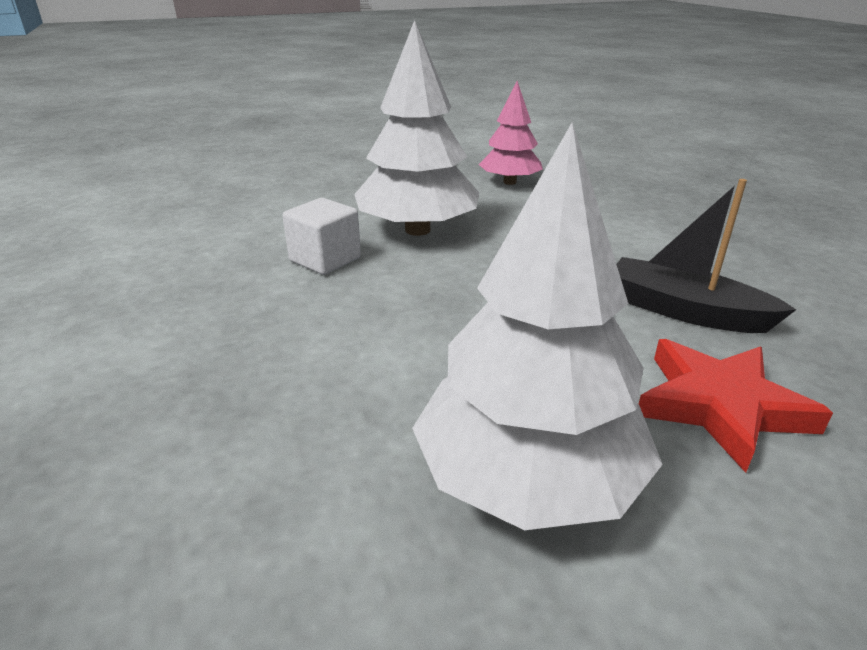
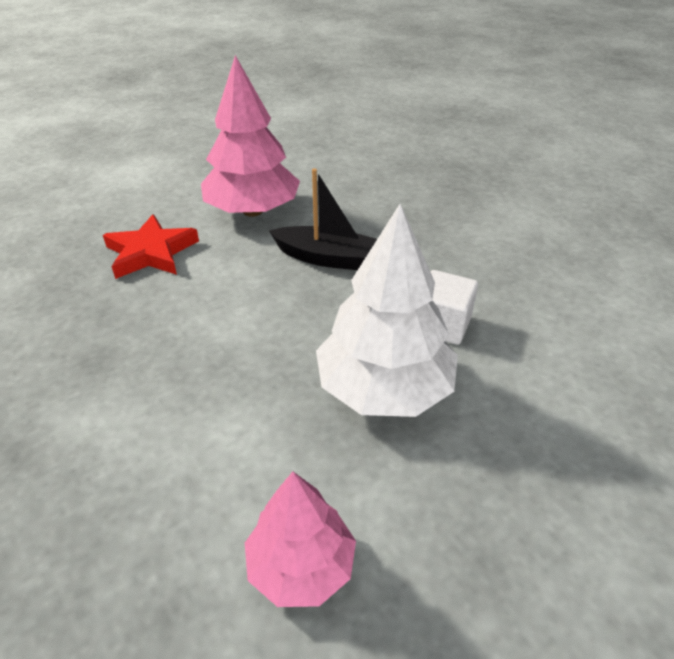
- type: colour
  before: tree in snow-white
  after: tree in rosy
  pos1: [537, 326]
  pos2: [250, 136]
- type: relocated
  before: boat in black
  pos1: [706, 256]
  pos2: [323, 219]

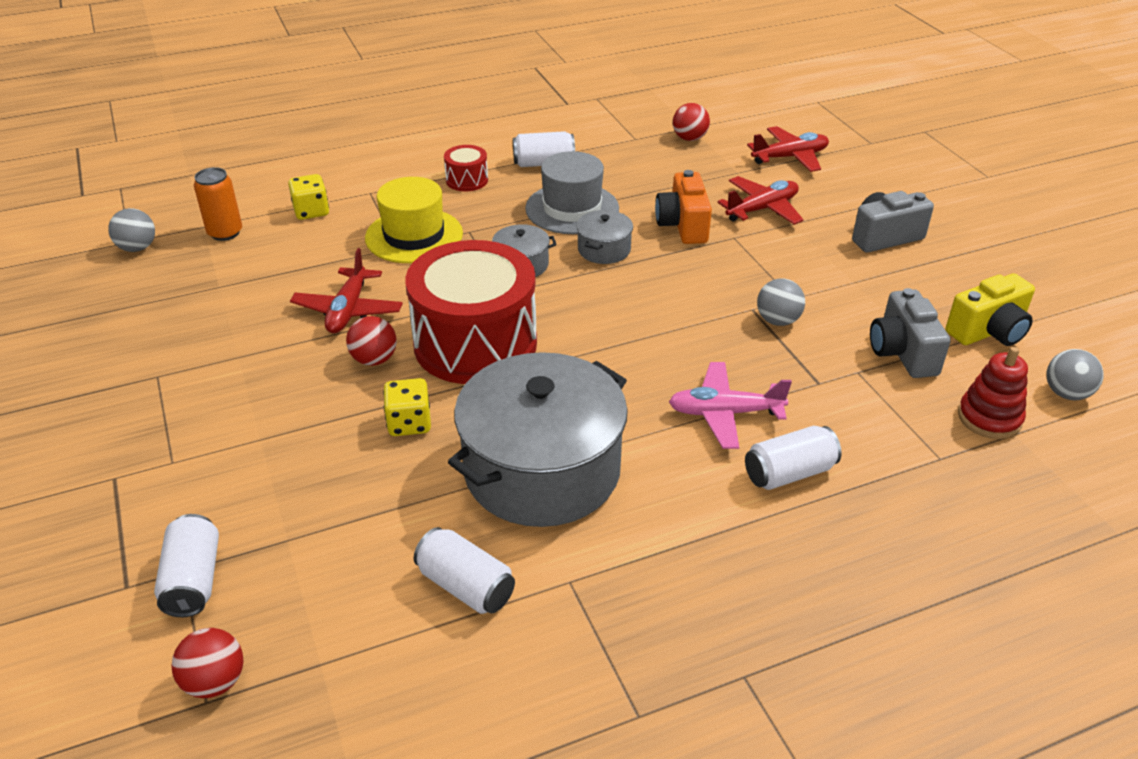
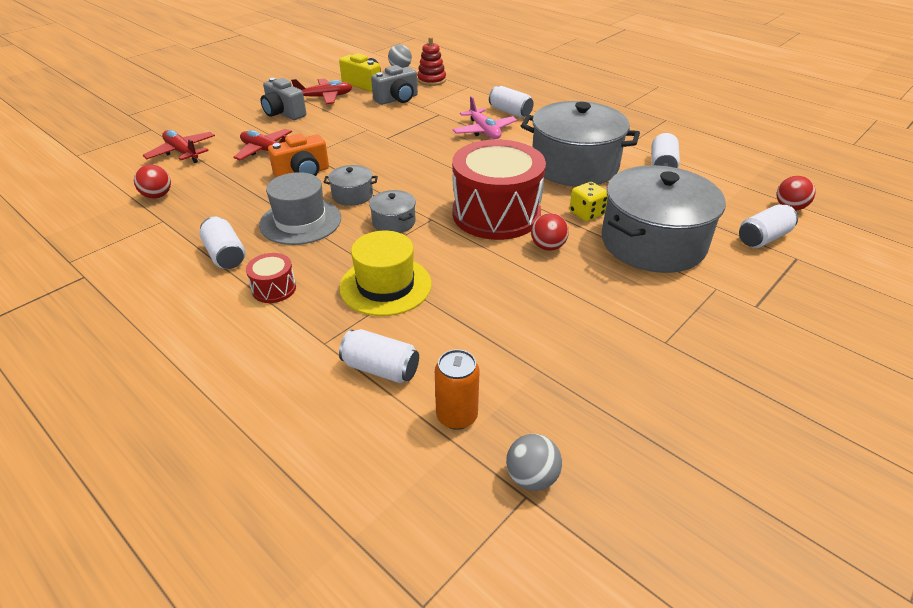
- type: relocated
  before: aeroplane in scarlet
  pos1: [346, 290]
  pos2: [321, 91]
- type: exchanged
  before: game die in yellow
  after: soda can in snow-white
  pos1: [308, 197]
  pos2: [379, 356]
- type: appeared
  after: pot in ash-grey
  pos2: [664, 219]
- type: missing
  before: sphere in ash-grey
  pos1: [781, 302]

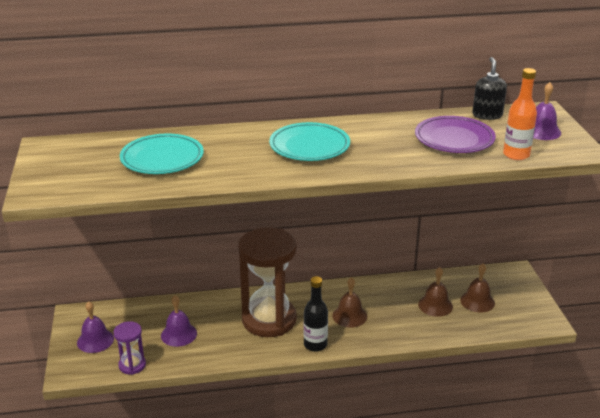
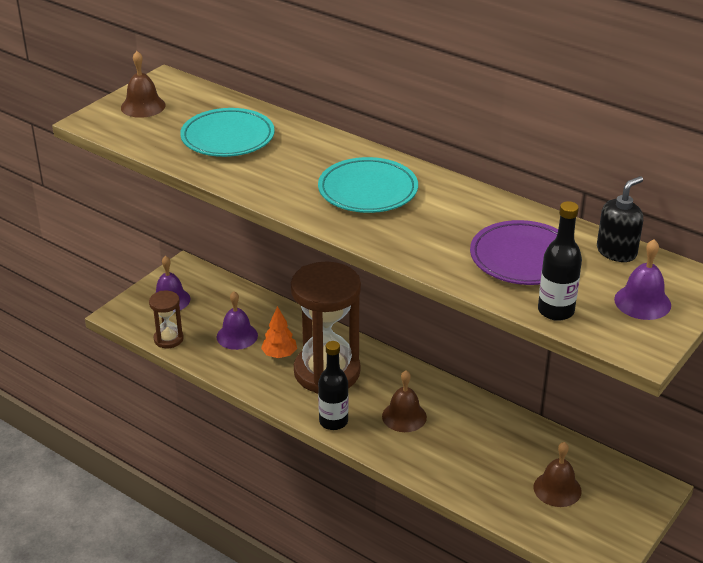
- type: relocated
  before: hand bell in dark brown
  pos1: [435, 292]
  pos2: [143, 84]
- type: colour
  before: hourglass in purple
  after: hourglass in dark brown
  pos1: [129, 348]
  pos2: [166, 319]
- type: appeared
  after: tree in orange
  pos2: [279, 332]
- type: colour
  before: flask in orange
  after: flask in black
  pos1: [520, 114]
  pos2: [560, 261]

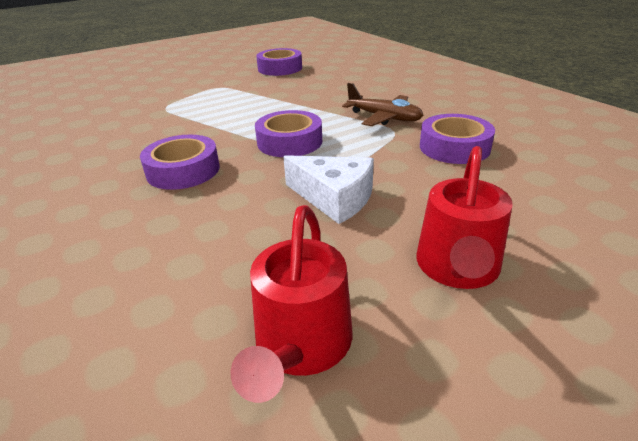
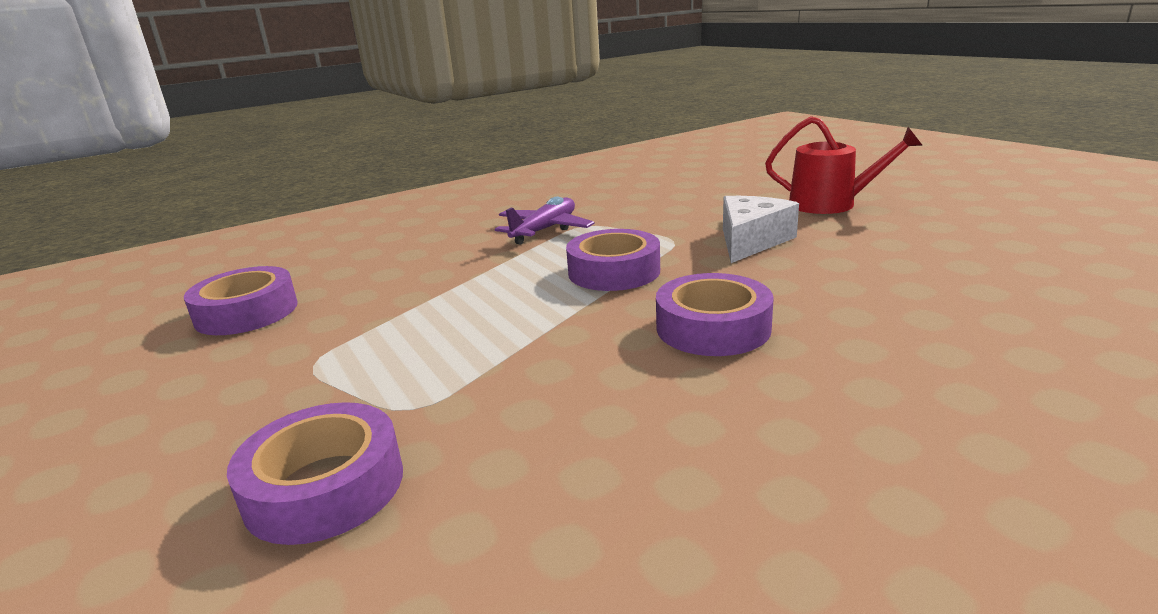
- type: relocated
  before: roll of tape in purple
  pos1: [457, 139]
  pos2: [315, 473]
- type: colour
  before: aeroplane in dark brown
  after: aeroplane in purple
  pos1: [383, 104]
  pos2: [545, 220]
- type: missing
  before: watering can in scarlet
  pos1: [291, 304]

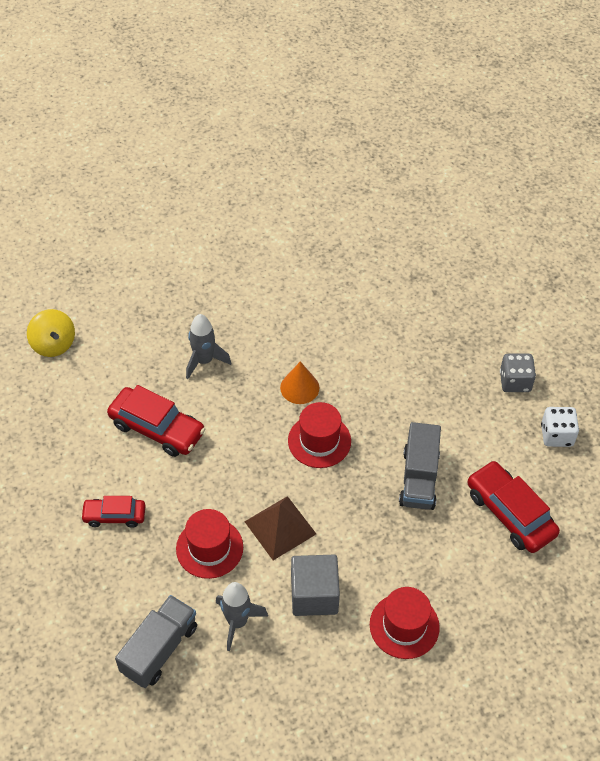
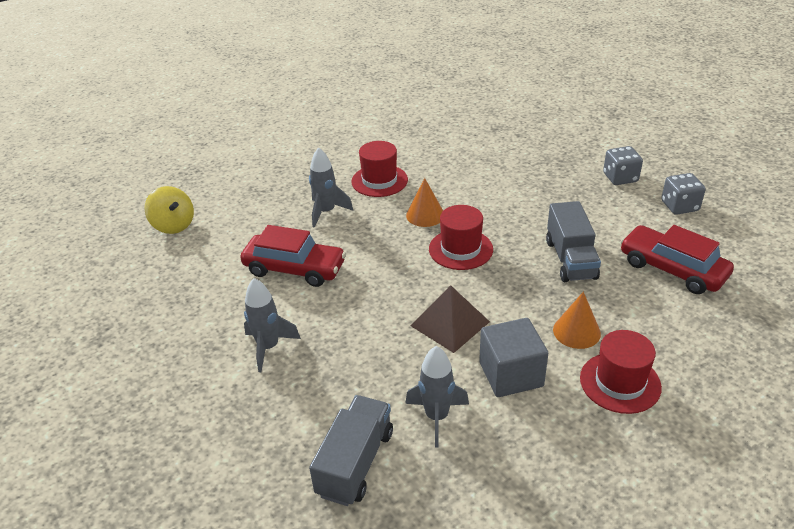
- type: exchanged
  before: car in scarlet
  after: toy rocket in ash-grey
  pos1: [113, 512]
  pos2: [272, 325]
- type: relocated
  before: hat in scarlet
  pos1: [209, 544]
  pos2: [379, 169]
- type: appeared
  after: solid cone in orange
  pos2: [577, 320]
- type: colour
  before: game die in snow-white
  after: game die in ash-grey
  pos1: [560, 427]
  pos2: [683, 194]

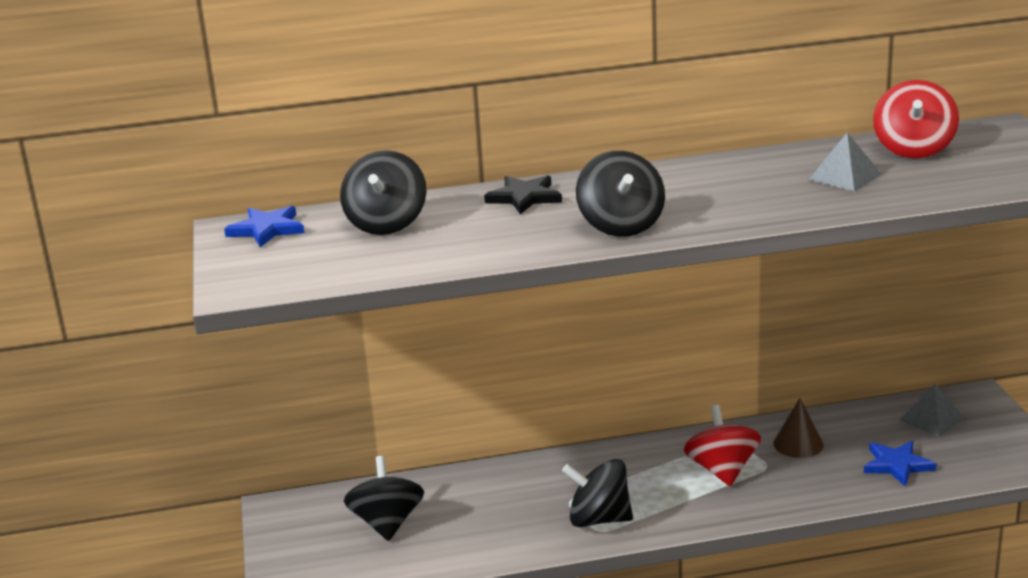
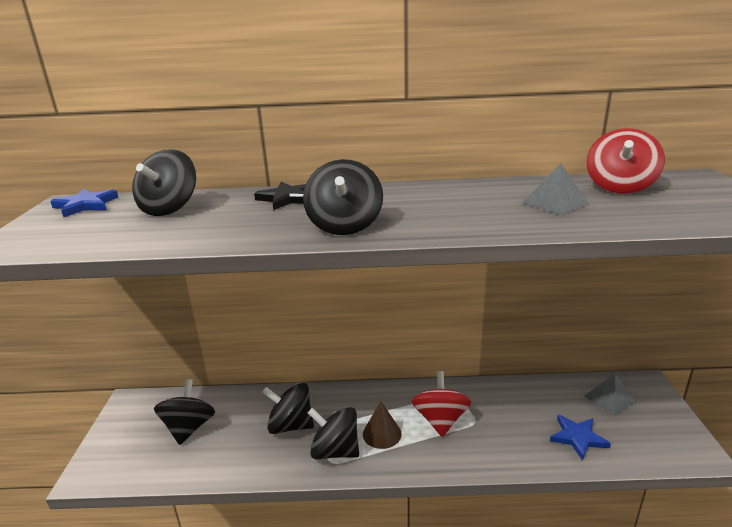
- type: appeared
  after: toy top in black
  pos2: [288, 408]
- type: relocated
  before: solid cone in dark brown
  pos1: [798, 428]
  pos2: [382, 425]

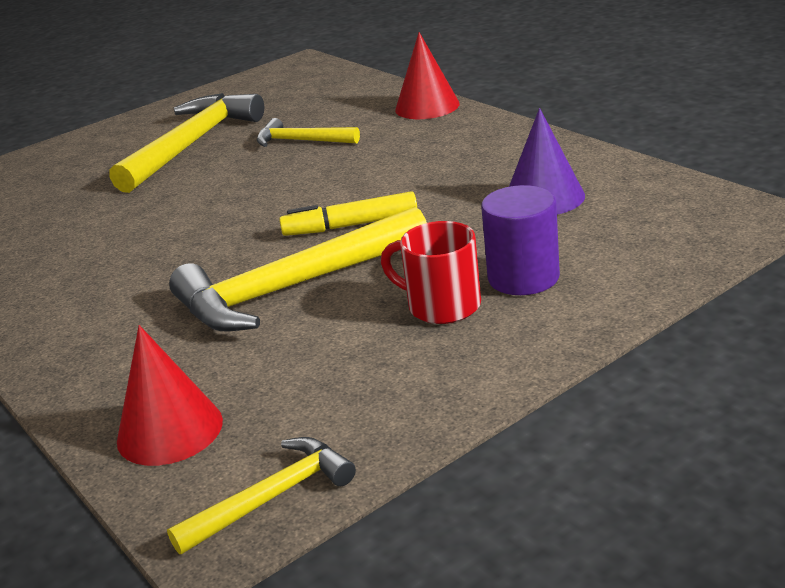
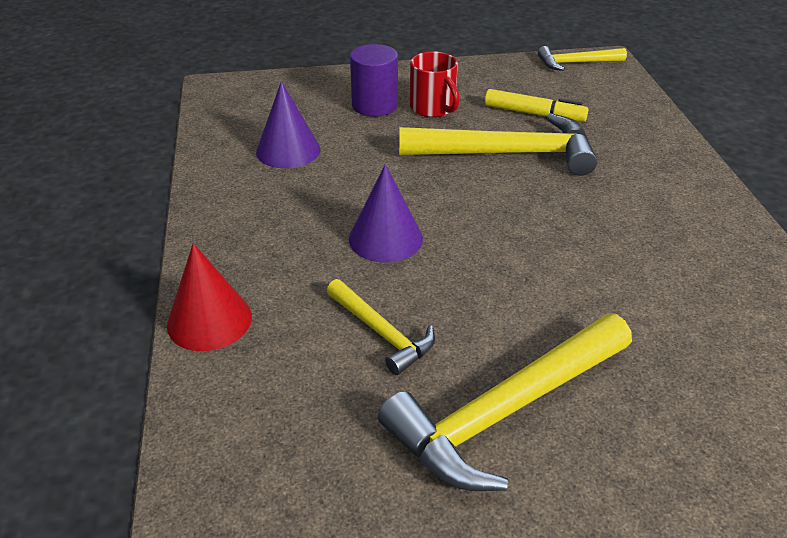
- type: appeared
  after: solid cone in purple
  pos2: [386, 213]
- type: relocated
  before: felt pen in yellow
  pos1: [348, 213]
  pos2: [536, 105]
- type: missing
  before: solid cone in scarlet
  pos1: [170, 395]

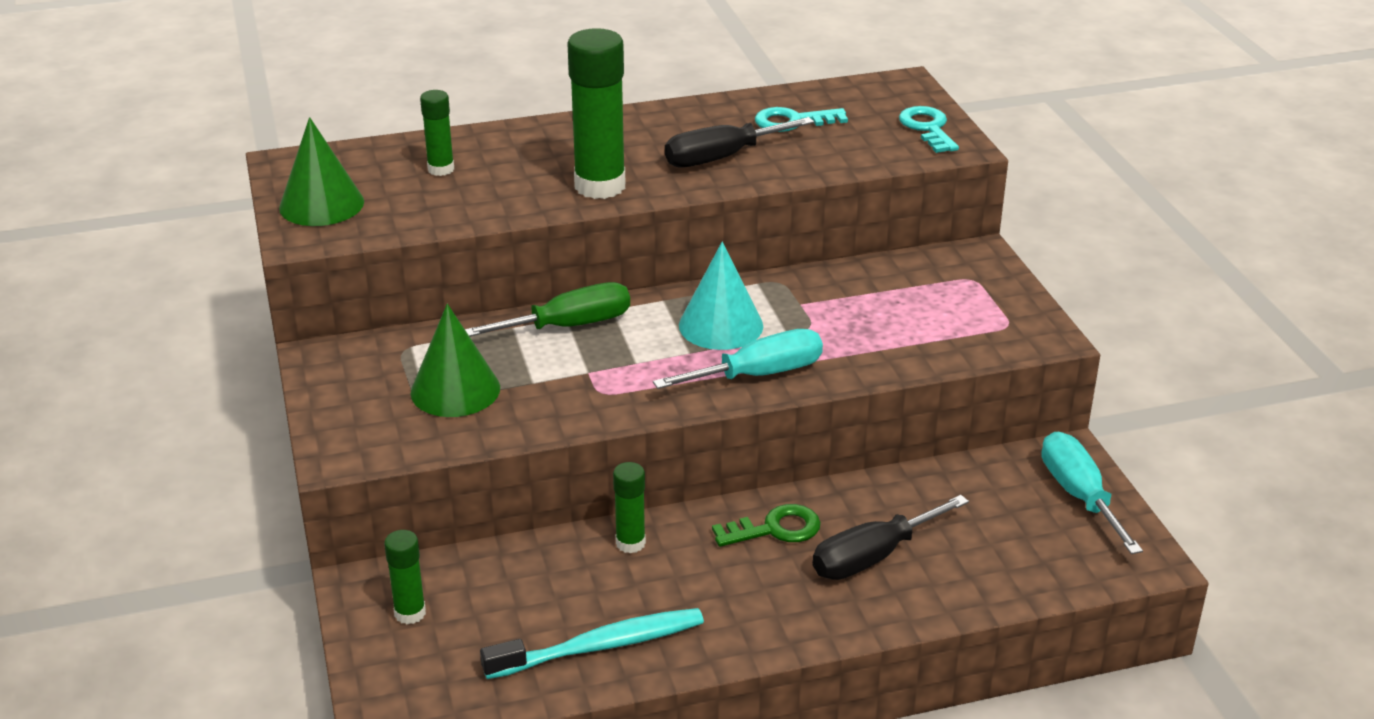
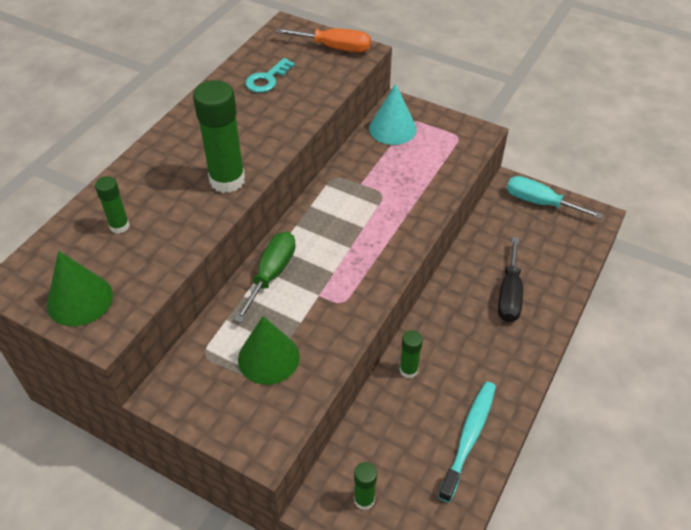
- type: exchanged
  before: door key in teal
  after: flat screwdriver in orange
  pos1: [929, 129]
  pos2: [323, 40]
- type: relocated
  before: solid cone in teal
  pos1: [721, 296]
  pos2: [393, 114]
- type: missing
  before: flat screwdriver in teal
  pos1: [738, 359]
- type: missing
  before: flat screwdriver in black
  pos1: [739, 142]
- type: missing
  before: door key in emerald
  pos1: [766, 525]

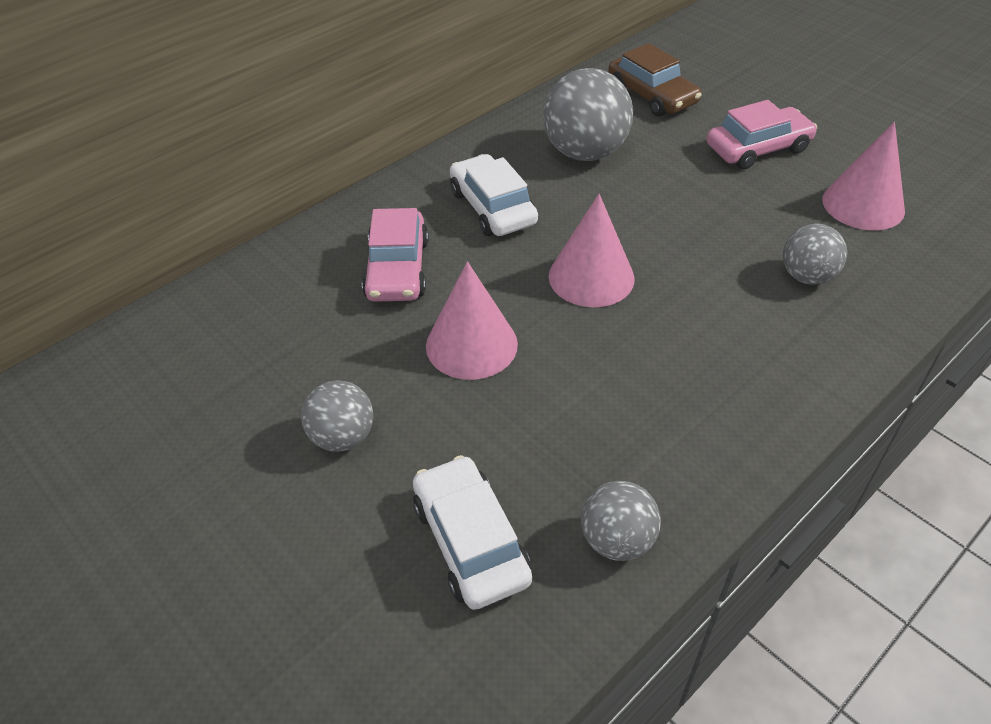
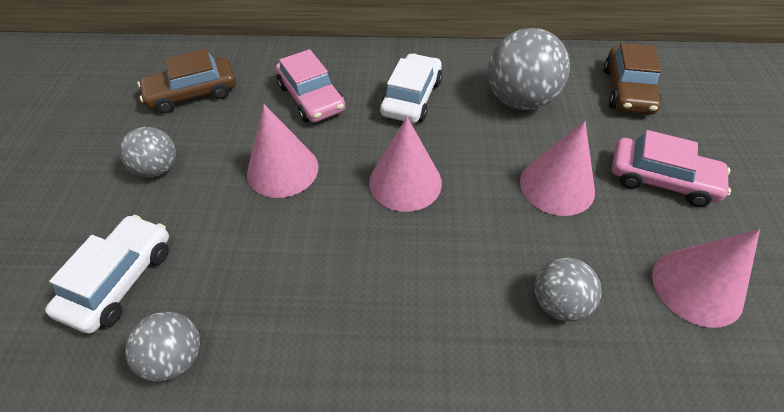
- type: appeared
  after: car in dark brown
  pos2: [187, 81]
- type: spun
  before: car in rosy
  pos1: [395, 255]
  pos2: [310, 86]
  turn: -75
- type: appeared
  after: solid cone in rosy
  pos2: [557, 168]

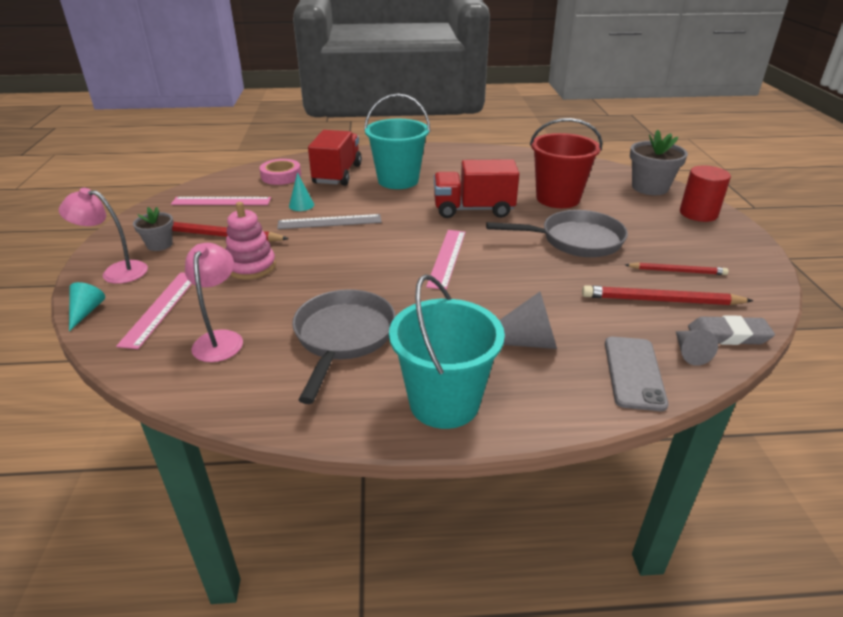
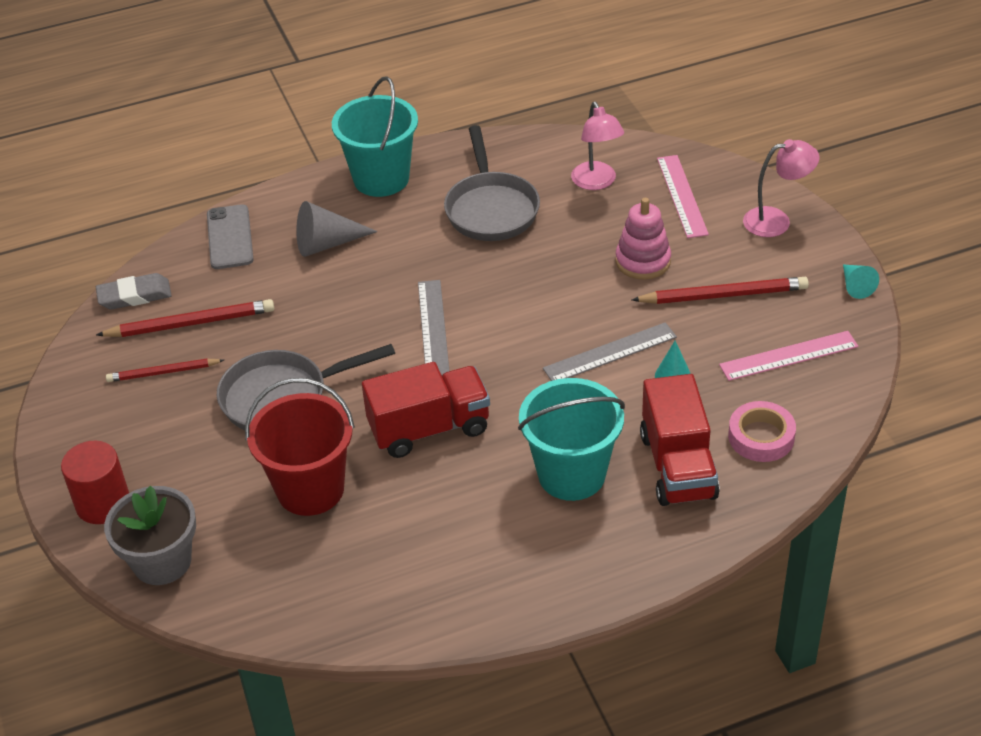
- type: colour
  before: measuring stick in rosy
  after: measuring stick in ash-grey
  pos1: [446, 260]
  pos2: [433, 327]
- type: relocated
  before: solid cone in teal
  pos1: [87, 306]
  pos2: [861, 281]
- type: missing
  before: plant pot in ash-grey
  pos1: [153, 229]
- type: missing
  before: solid cone in ash-grey
  pos1: [697, 348]

